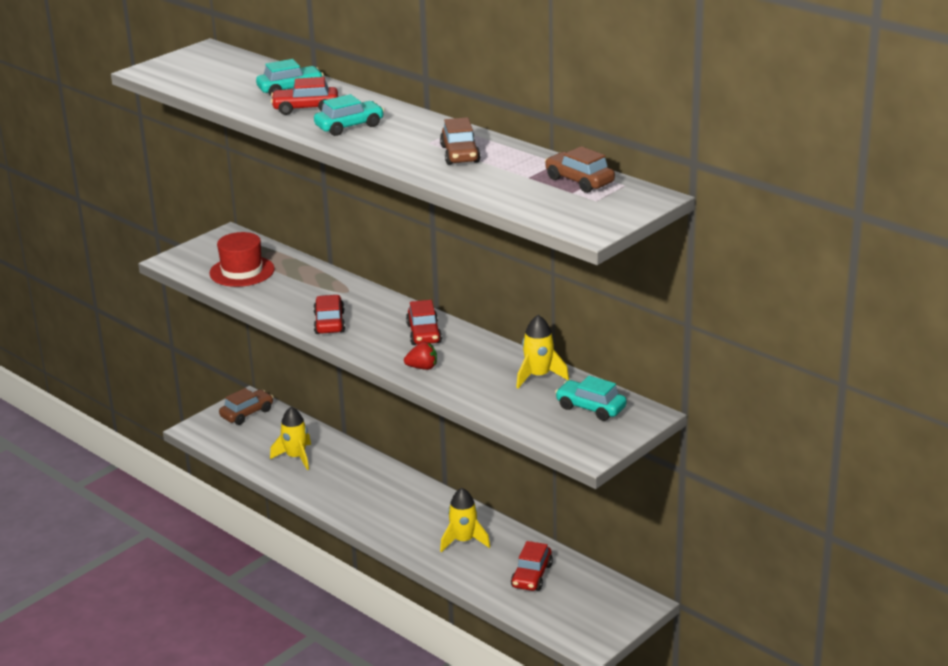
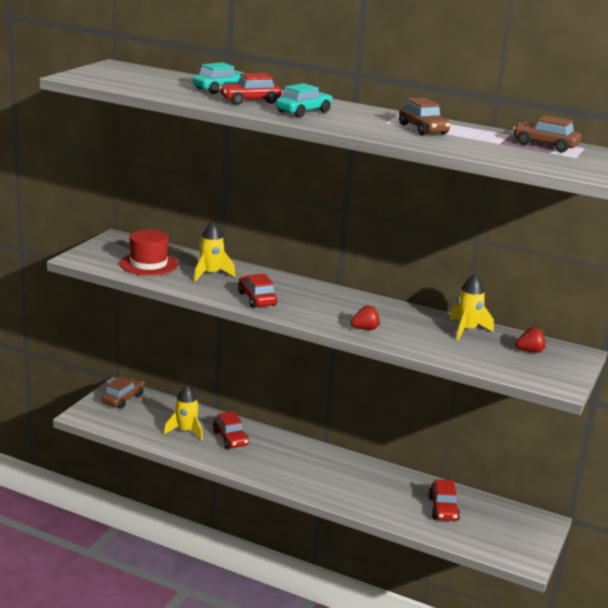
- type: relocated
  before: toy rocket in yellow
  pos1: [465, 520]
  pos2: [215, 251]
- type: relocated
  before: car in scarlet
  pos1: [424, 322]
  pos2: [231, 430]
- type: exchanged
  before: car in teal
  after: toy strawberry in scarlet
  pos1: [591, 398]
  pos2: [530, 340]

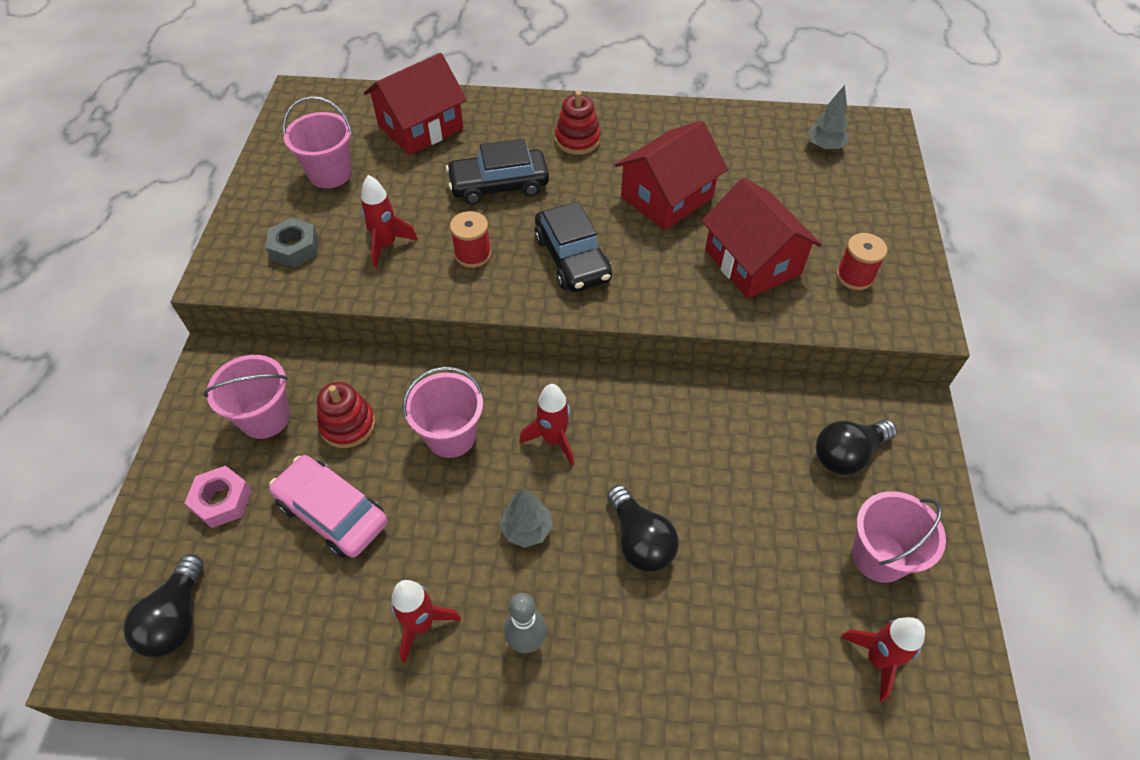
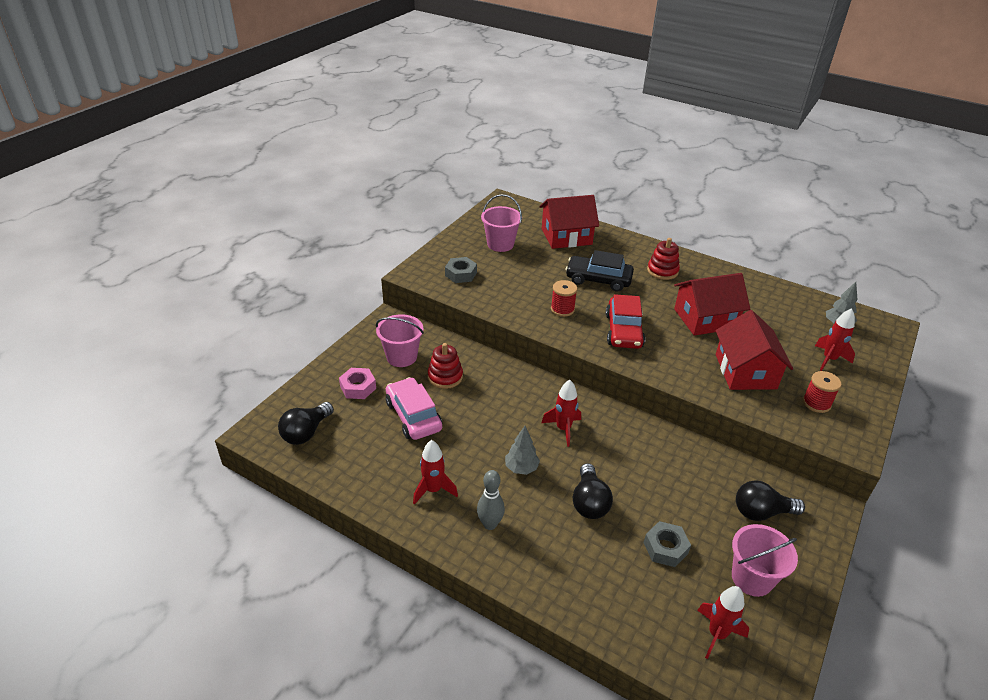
- type: colour
  before: car in black
  after: car in scarlet
  pos1: [573, 247]
  pos2: [625, 321]
- type: appeared
  after: hex nut in ash-grey
  pos2: [667, 544]
- type: relocated
  before: toy rocket in scarlet
  pos1: [389, 221]
  pos2: [835, 339]
- type: missing
  before: bucket in rosy
  pos1: [443, 412]

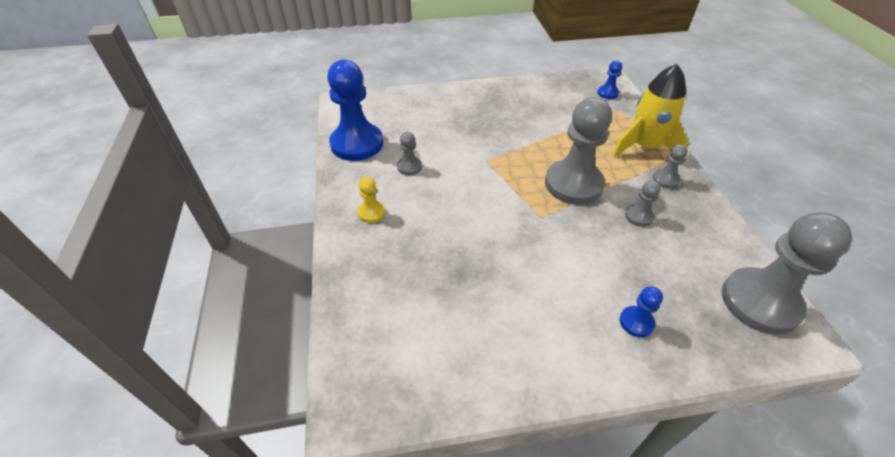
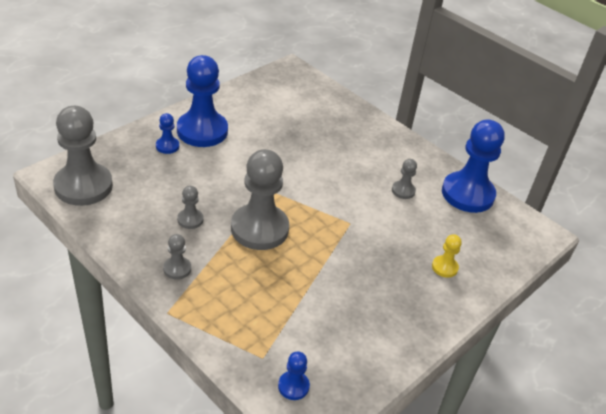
- type: appeared
  after: pawn in royal blue
  pos2: [202, 101]
- type: relocated
  before: pawn in yellow
  pos1: [371, 200]
  pos2: [447, 256]
- type: missing
  before: toy rocket in yellow
  pos1: [650, 111]

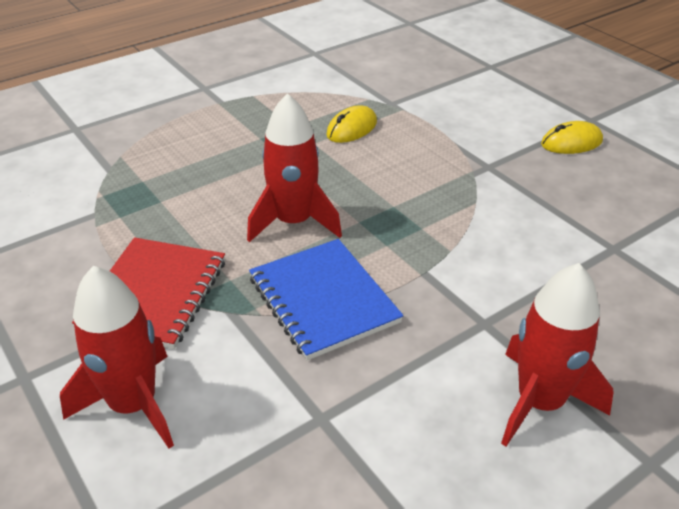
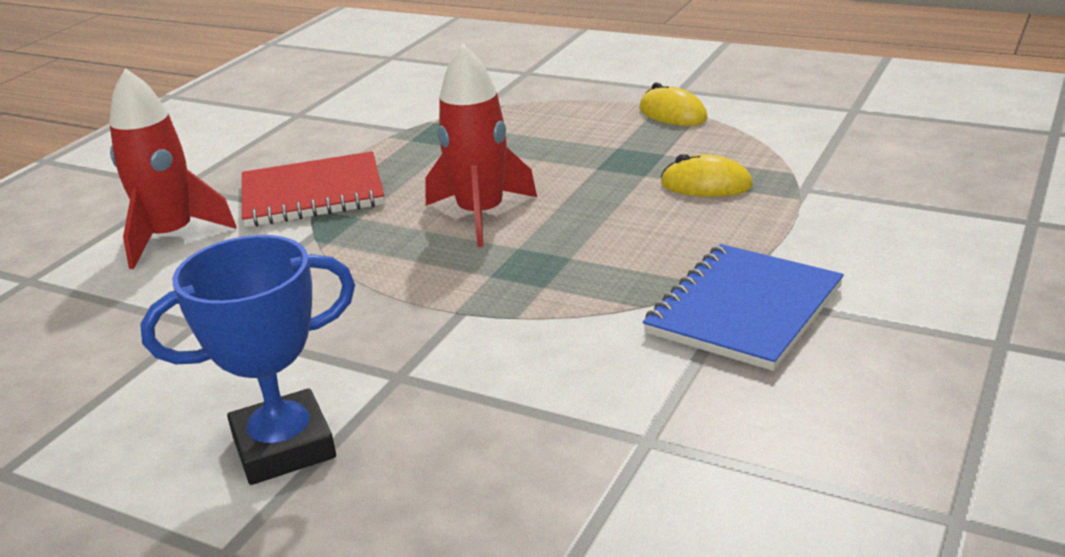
- type: exchanged
  before: toy rocket in scarlet
  after: award cup in royal blue
  pos1: [557, 355]
  pos2: [247, 360]
- type: relocated
  before: PC mouse in yellow
  pos1: [572, 137]
  pos2: [673, 104]
- type: relocated
  before: exercise book in royal blue
  pos1: [326, 299]
  pos2: [743, 307]

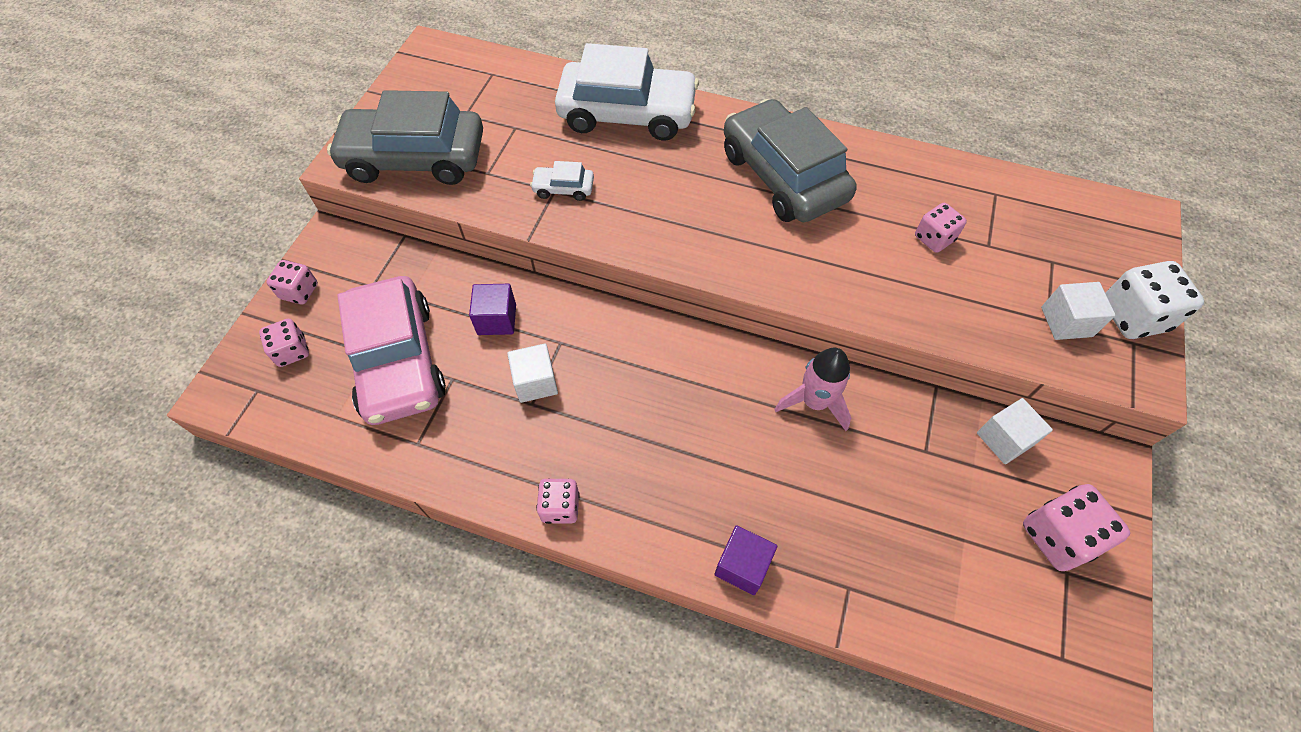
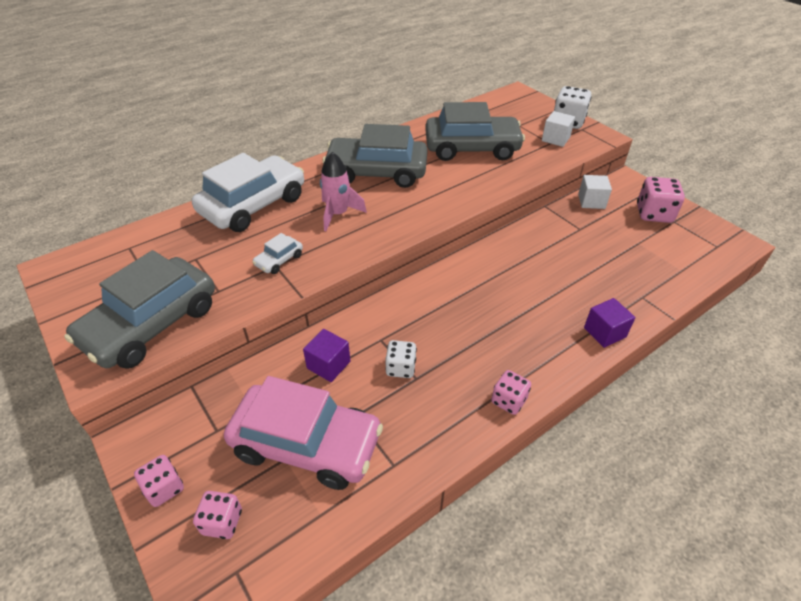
- type: relocated
  before: toy rocket in rosy
  pos1: [812, 389]
  pos2: [343, 191]
- type: exchanged
  before: solid cube in snow-white
  after: game die in snow-white
  pos1: [532, 373]
  pos2: [401, 359]
- type: exchanged
  before: game die in rosy
  after: car in ash-grey
  pos1: [941, 228]
  pos2: [475, 131]

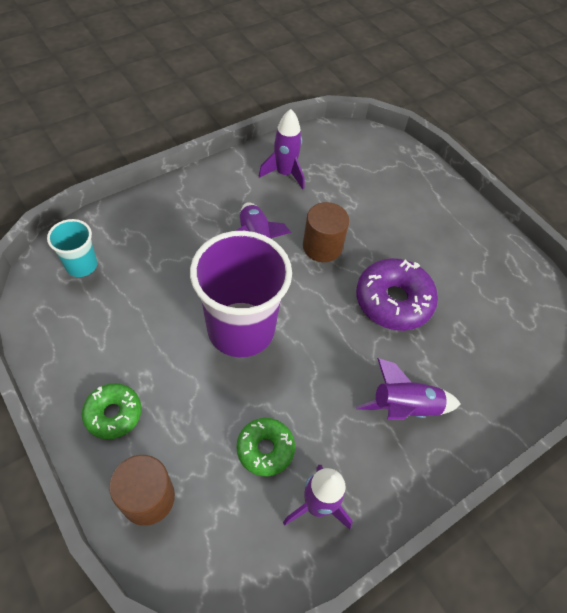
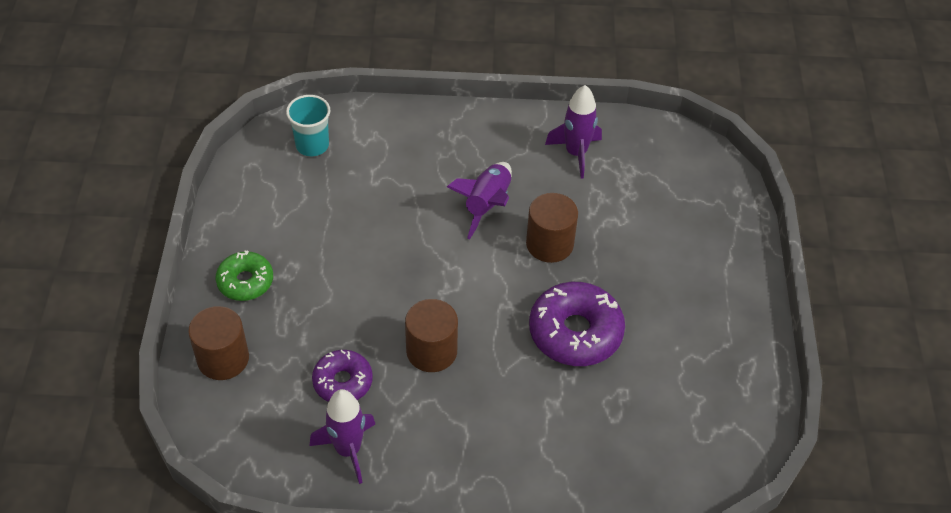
- type: colour
  before: glazed donut in emerald
  after: glazed donut in purple
  pos1: [266, 447]
  pos2: [342, 376]
- type: appeared
  after: solid cylinder in dark brown
  pos2: [431, 335]
- type: missing
  before: cup in purple
  pos1: [241, 294]
- type: missing
  before: toy rocket in purple
  pos1: [408, 389]

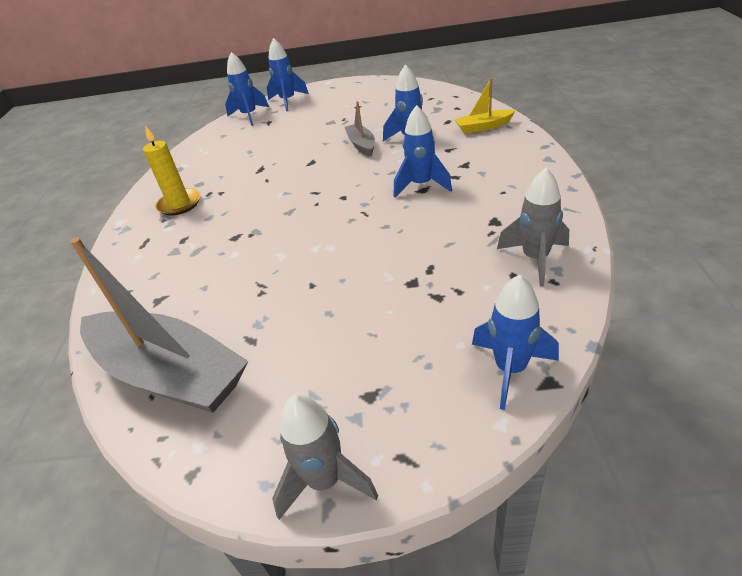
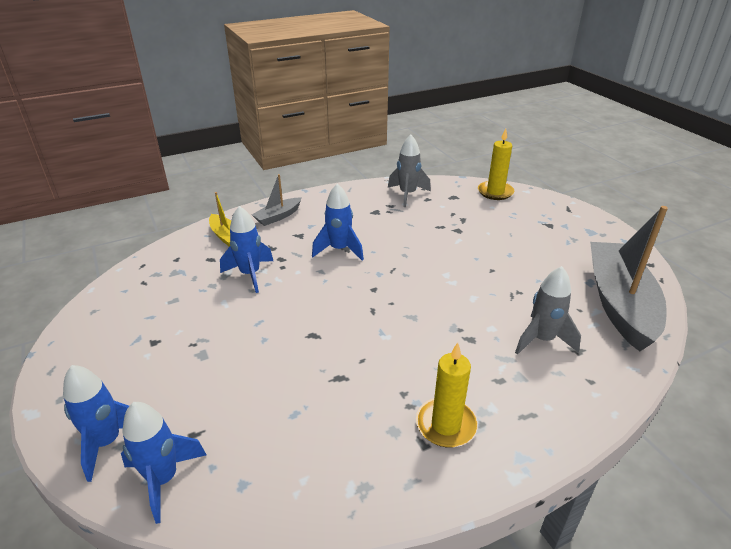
- type: relocated
  before: boat in ash-grey
  pos1: [360, 128]
  pos2: [276, 200]
- type: exchanged
  before: toy rocket in royal blue
  after: wax candle in yellow
  pos1: [515, 342]
  pos2: [496, 164]
- type: relocated
  before: toy rocket in ash-grey
  pos1: [325, 457]
  pos2: [548, 310]

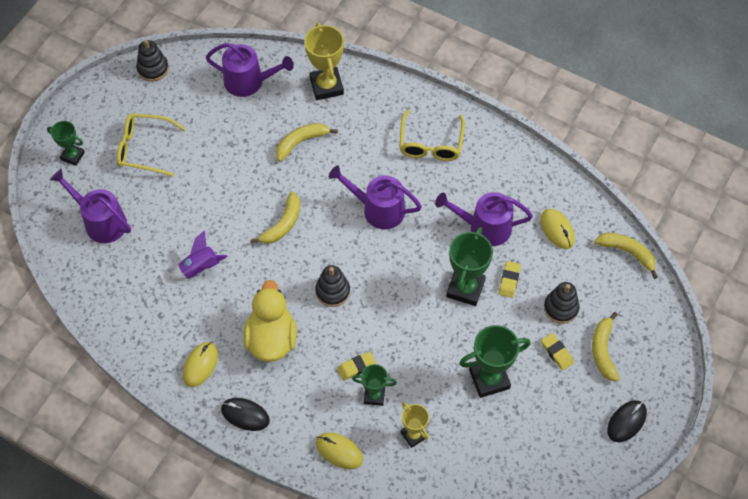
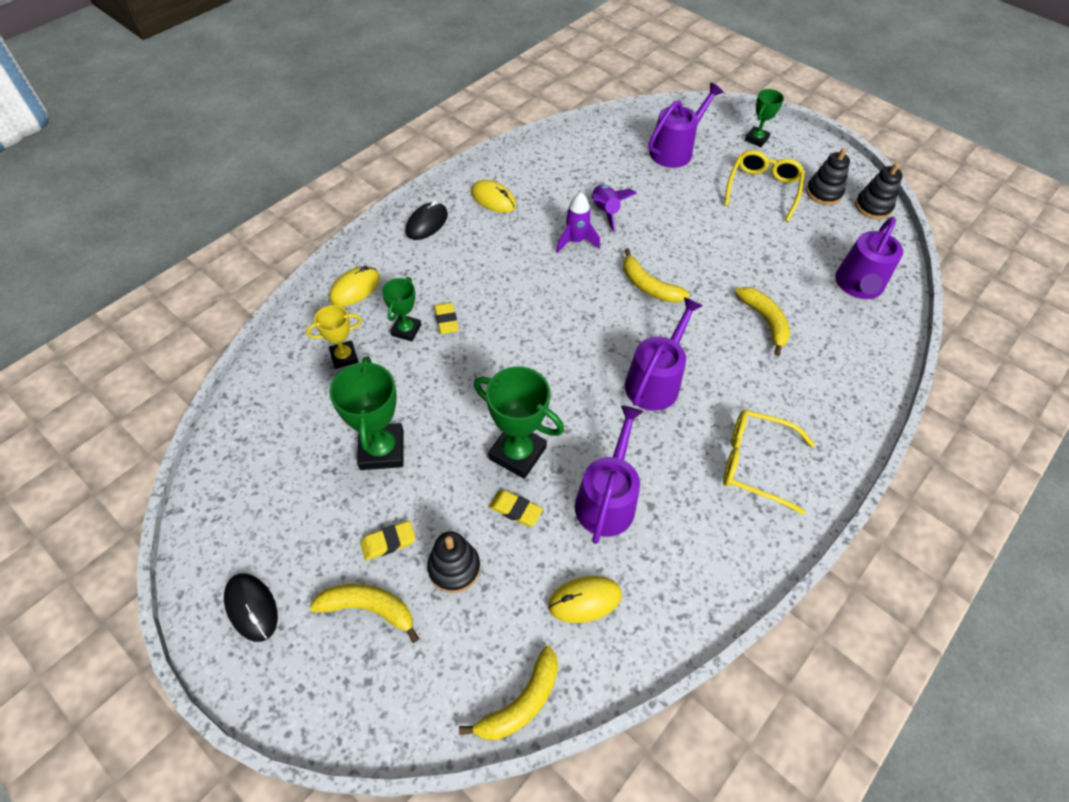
- type: appeared
  after: toy rocket in purple
  pos2: [578, 222]
- type: relocated
  before: stacking toy in black
  pos1: [332, 286]
  pos2: [828, 176]
- type: missing
  before: toy duck in yellow
  pos1: [270, 321]
- type: missing
  before: award cup in yellow
  pos1: [324, 61]

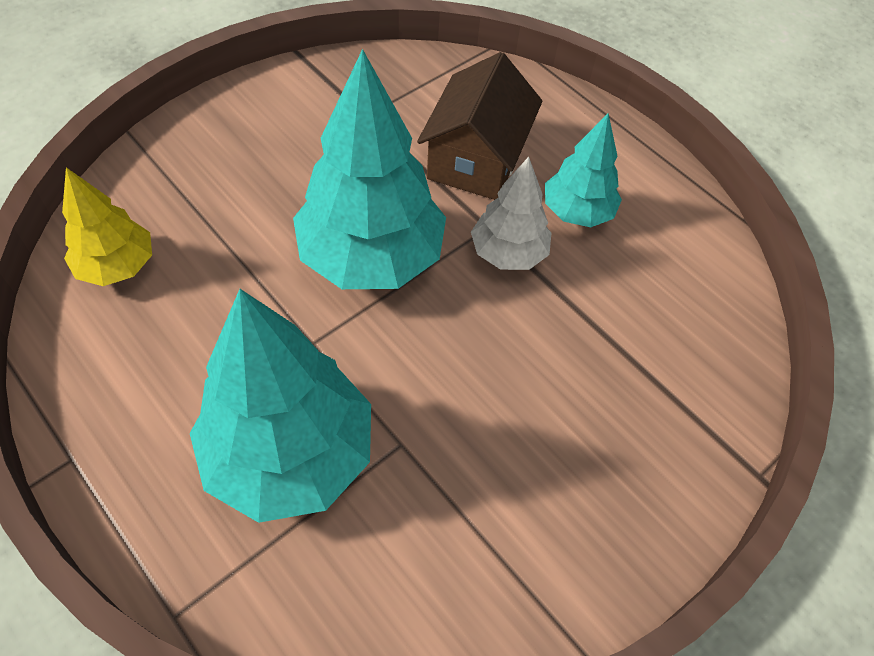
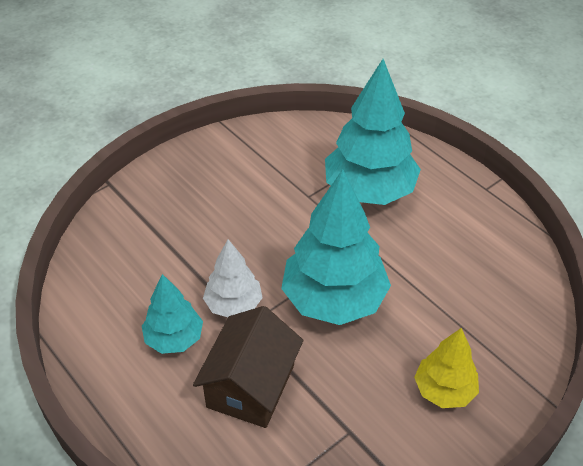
- type: relocated
  before: tree in yellow
  pos1: [107, 226]
  pos2: [446, 368]

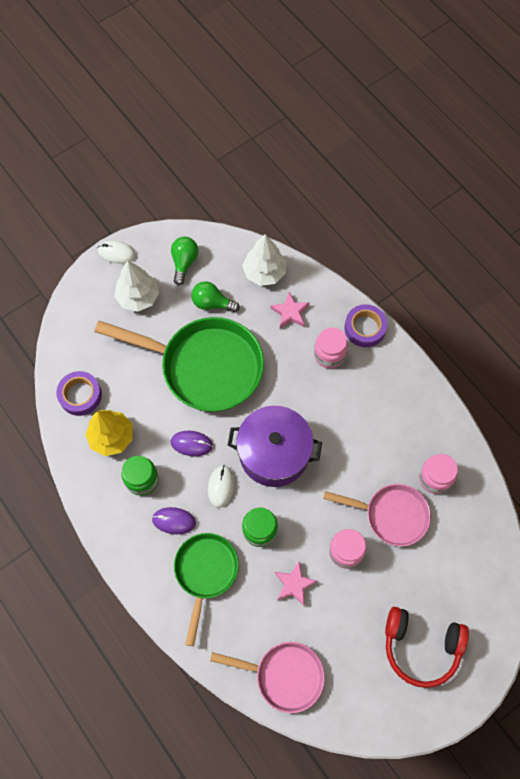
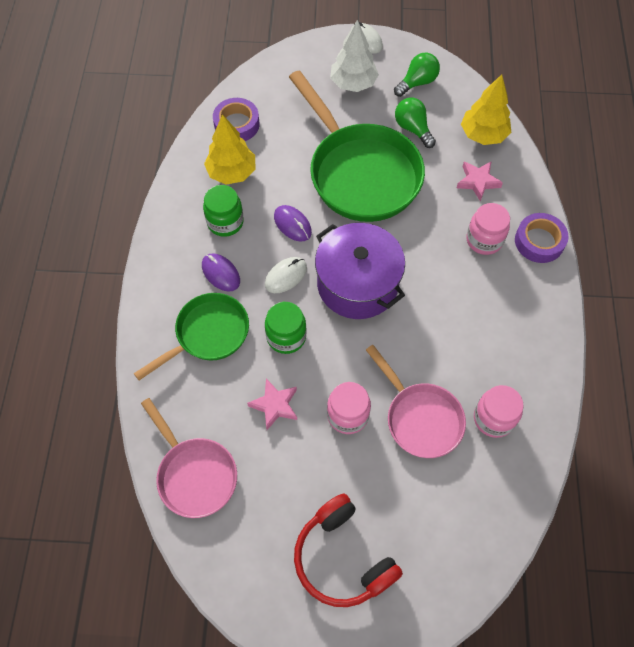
- type: colour
  before: tree in snow-white
  after: tree in yellow
  pos1: [264, 260]
  pos2: [486, 109]

